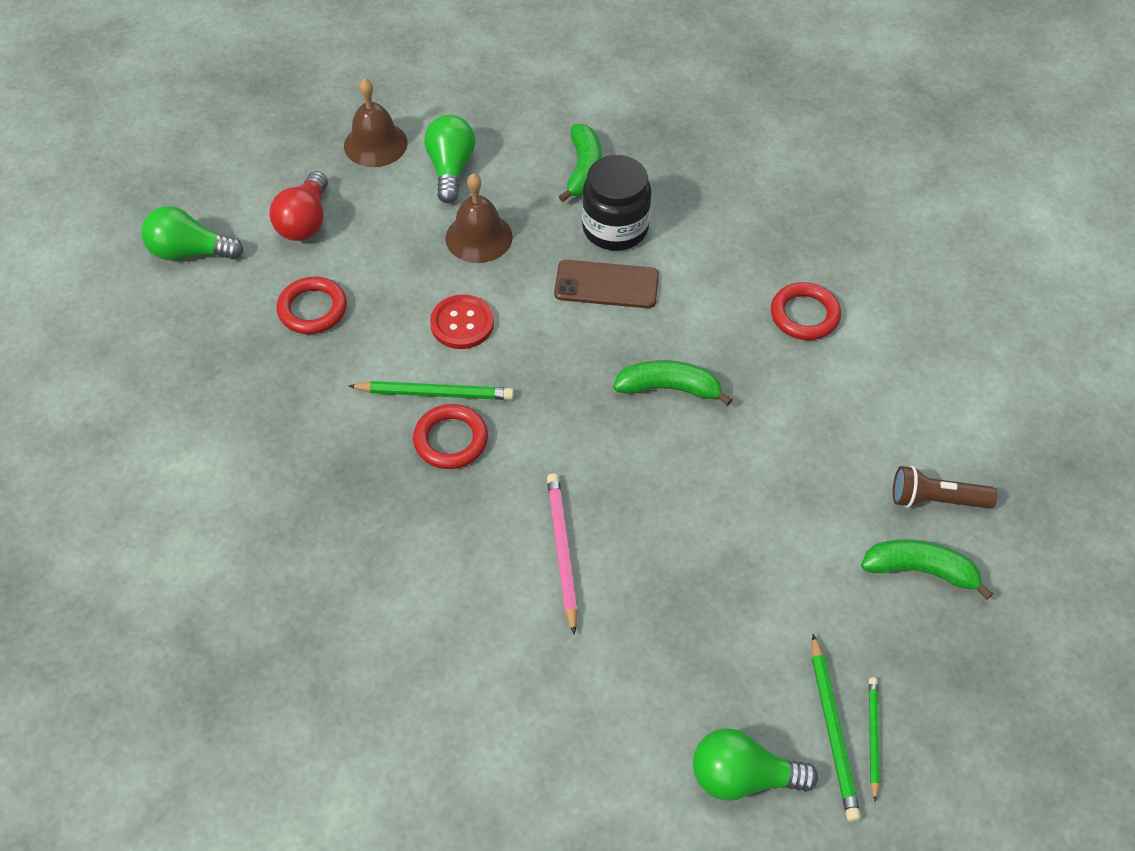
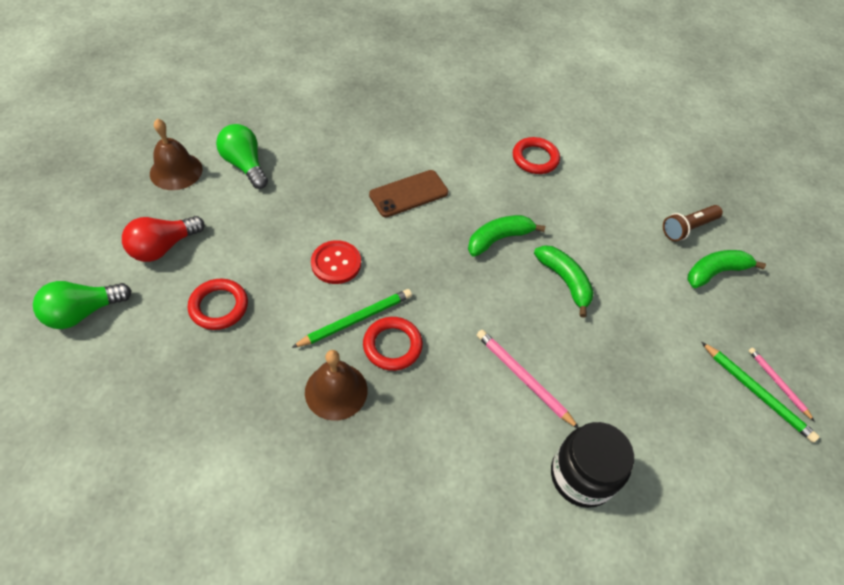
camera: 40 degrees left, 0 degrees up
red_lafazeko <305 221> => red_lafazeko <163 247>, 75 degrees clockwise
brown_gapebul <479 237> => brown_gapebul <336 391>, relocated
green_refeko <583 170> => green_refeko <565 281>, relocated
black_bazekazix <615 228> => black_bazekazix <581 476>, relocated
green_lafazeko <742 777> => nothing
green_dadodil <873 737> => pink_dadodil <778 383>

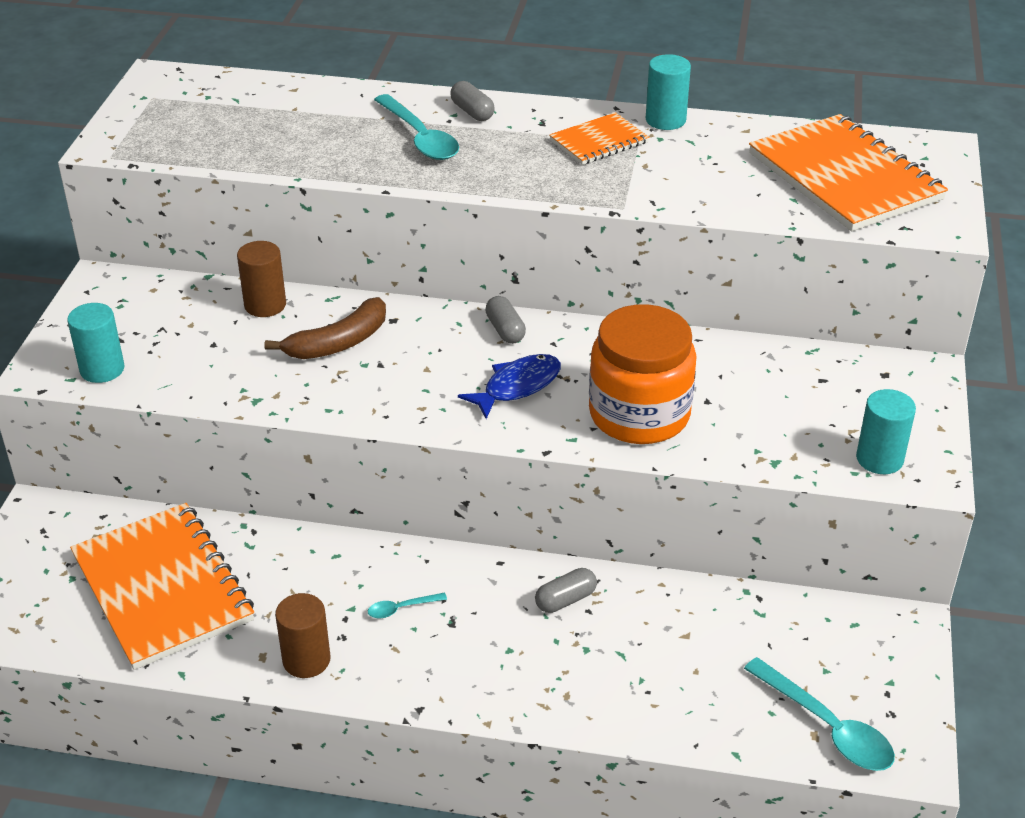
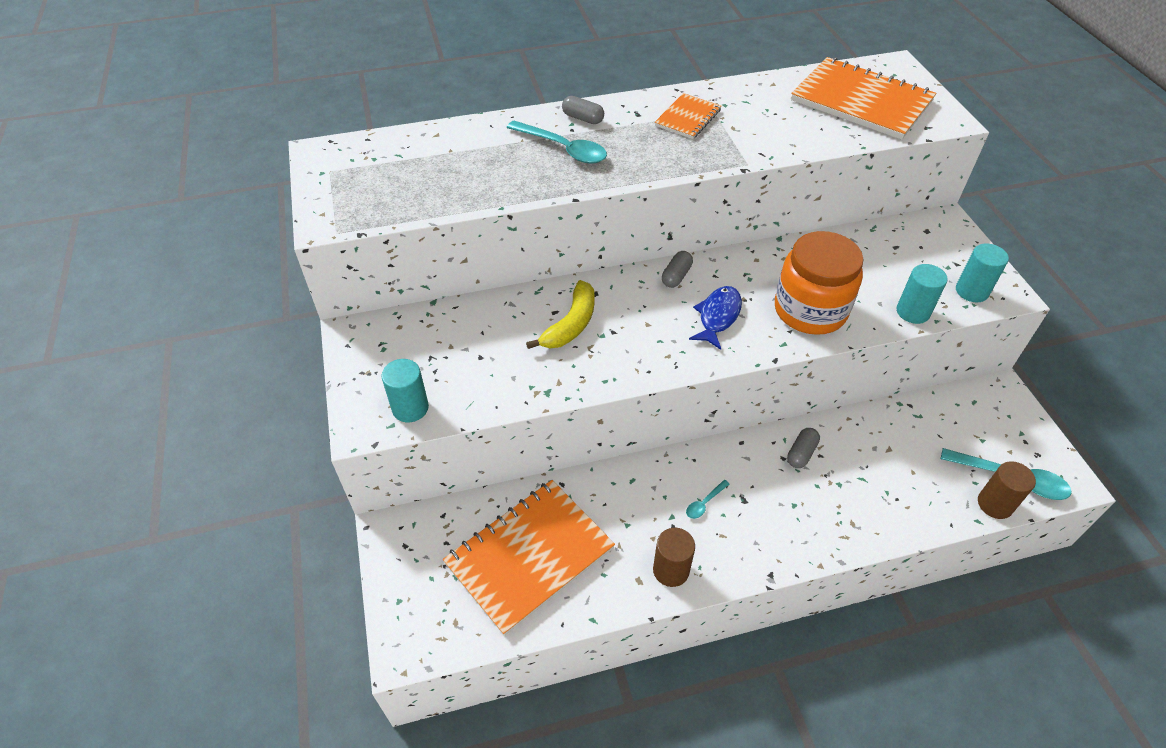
camera: 25 degrees left, 10 degrees up
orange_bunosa <162 588> => orange_bunosa <529 556>, 75 degrees counterclockwise
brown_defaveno <265 305> => brown_defaveno <995 504>, relocated
brown_refeko <338 343> => yellow_refeko <571 324>
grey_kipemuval <505 330> => grey_kipemuval <676 276>, 75 degrees clockwise
turquoise_defaveno <665 120> => turquoise_defaveno <913 312>, relocated

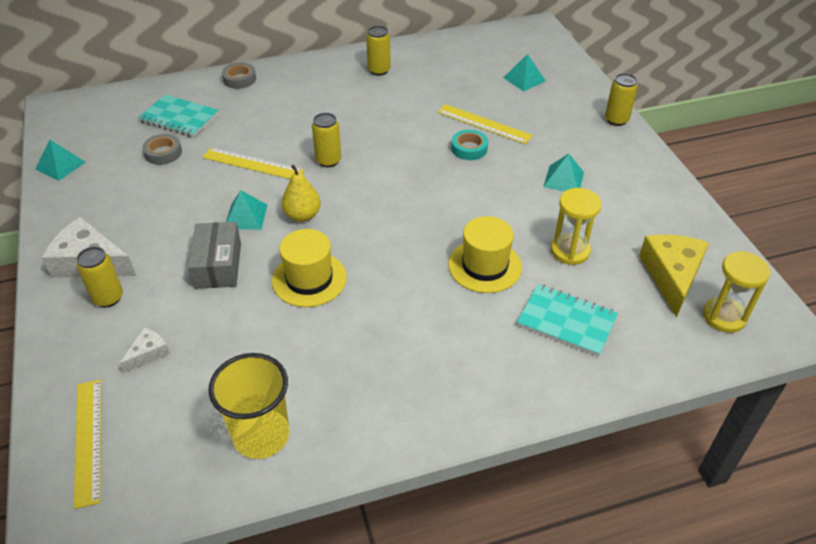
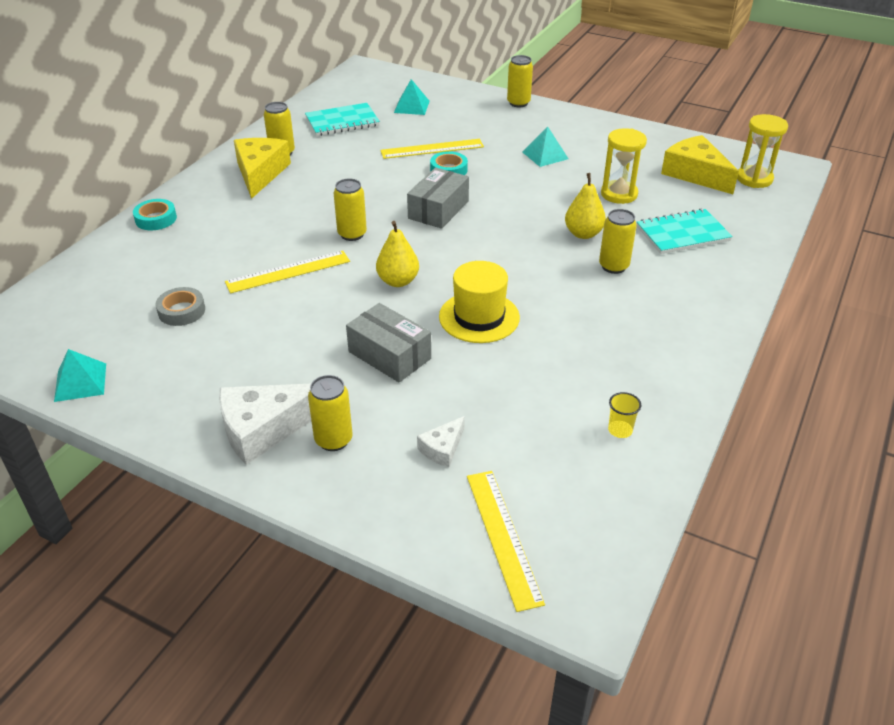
camera: 45 degrees left, 5 degrees down
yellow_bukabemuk <88 440> => yellow_bukabemuk <503 537>, 45 degrees clockwise
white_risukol <148 353> => white_risukol <442 449>, 135 degrees counterclockwise
turquoise_bunosa <179 118> => turquoise_bunosa <342 121>, relocated
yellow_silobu <261 435> => yellow_silobu <620 430>, x0.41
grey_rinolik <239 79> => turquoise_rinolik <156 219>
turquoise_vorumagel <246 216> => nothing
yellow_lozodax <485 266> => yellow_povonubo <583 234>
nothing => yellow_risukol <260 173>
nothing => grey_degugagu <438 210>
nothing => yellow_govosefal <613 266>

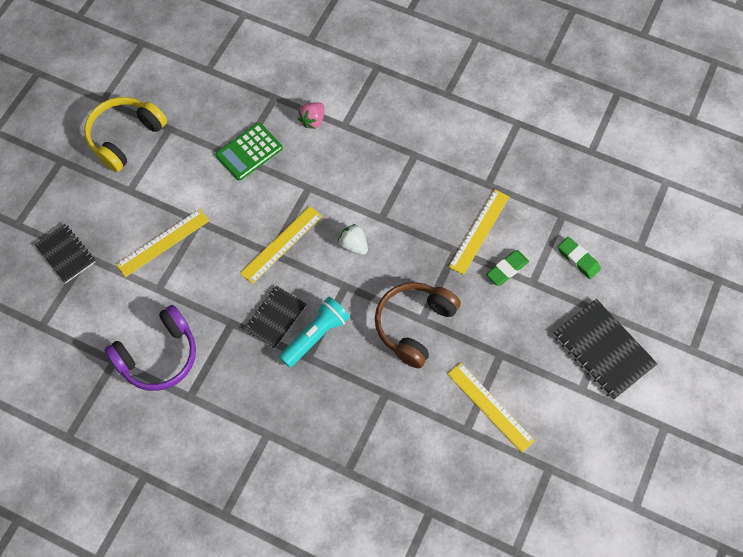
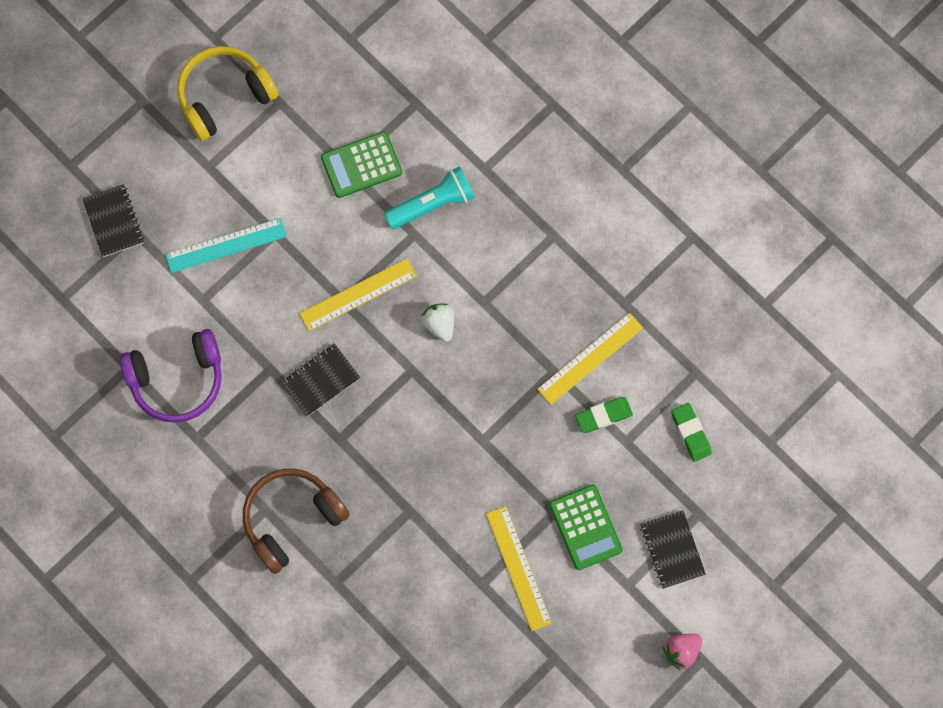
camera: 20 degrees right, 10 degrees up
yellow_bukabemuk <163 242> => turquoise_bukabemuk <226 245>
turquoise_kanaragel <315 336> => turquoise_kanaragel <432 204>, relocated
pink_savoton <312 120> => pink_savoton <681 650>, relocated
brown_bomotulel <414 325> => brown_bomotulel <292 518>, relocated
black_bunosa <603 350> => black_bunosa <672 549>, x0.64
nothing => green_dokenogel <585 527>

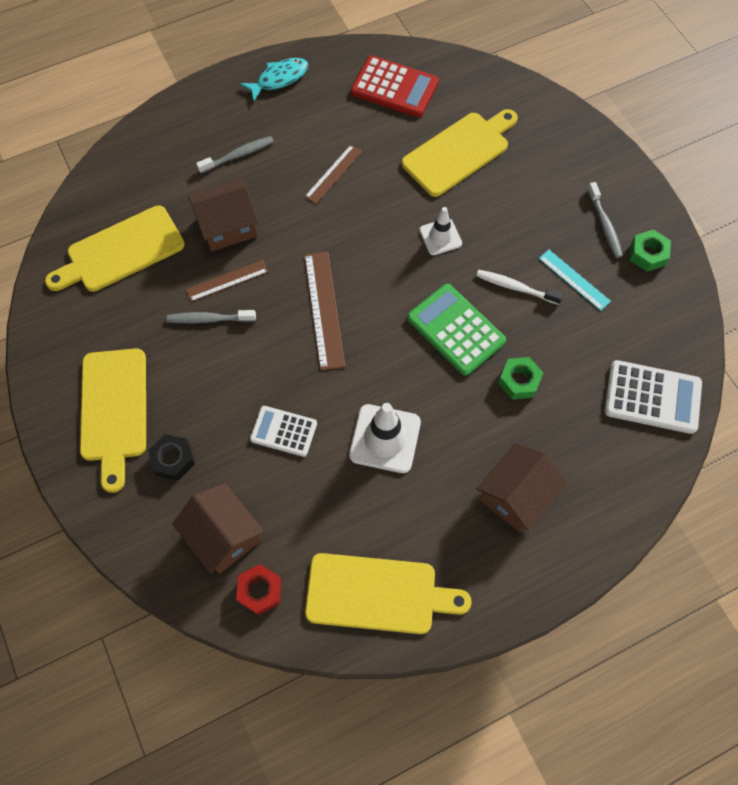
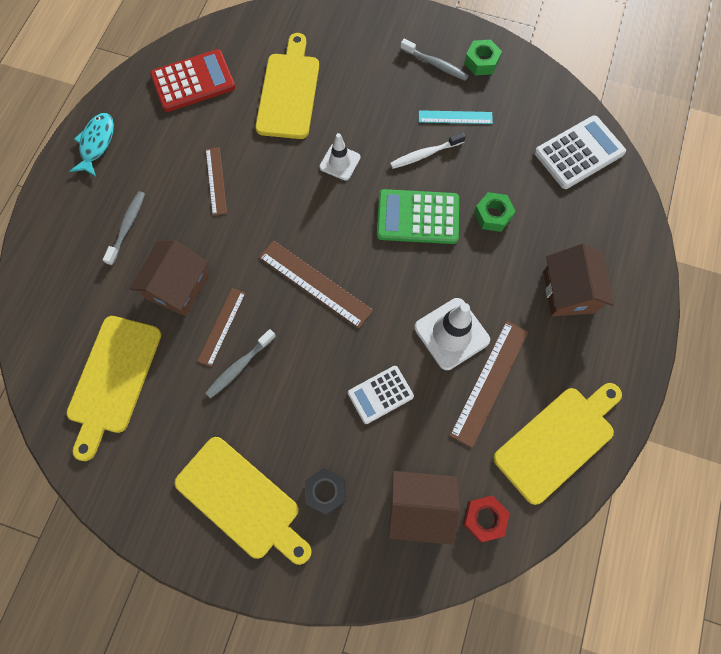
camera: 45 degrees left, 5 degrees up
nothing => brown_bukabemuk <489 382>

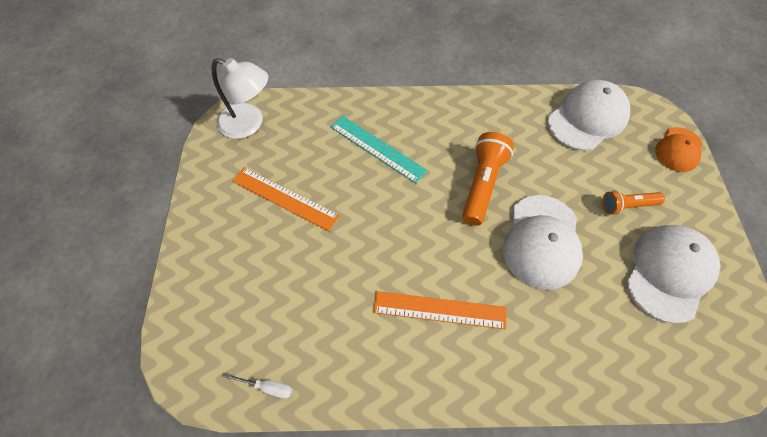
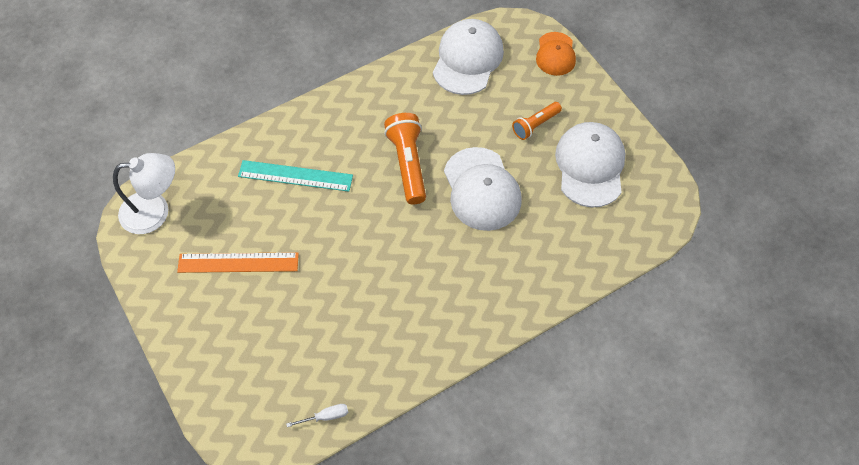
camera: 30 degrees left, 0 degrees up
orange_bukabemuk <439 309> => nothing

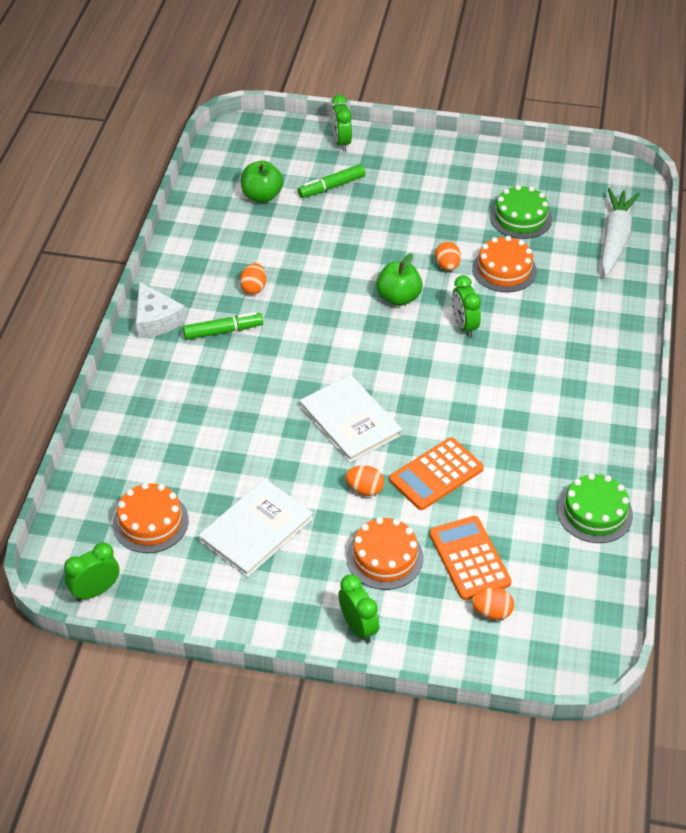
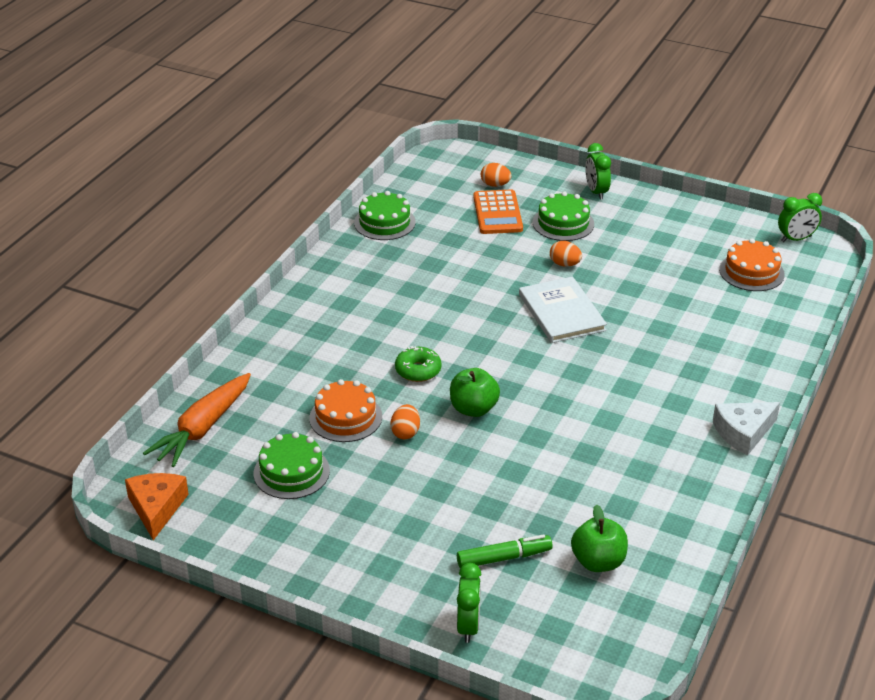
camera: 165 degrees left, 10 degrees down
white_risukol <156 319> => white_risukol <743 433>, 105 degrees counterclockwise
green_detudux <223 331> => nothing
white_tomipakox <256 529> => nothing
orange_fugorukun <254 288> => nothing
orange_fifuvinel <385 557> => green_fifuvinel <563 223>
orange_dokenogel <436 474> => nothing
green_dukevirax <464 326> => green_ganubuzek <418 370>
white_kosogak <615 239> => orange_kosogak <203 428>
nothing => orange_risukol <156 508>

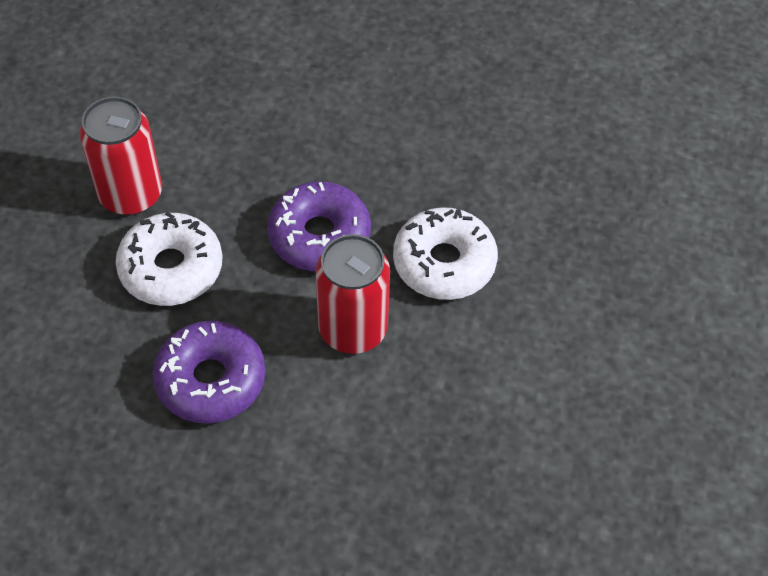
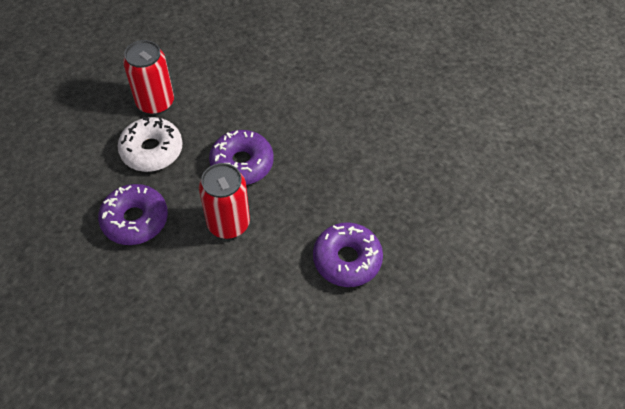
camera: 25 degrees right, 0 degrees up
white_ganubuzek <444 263> => nothing
nothing => purple_ganubuzek <347 259>

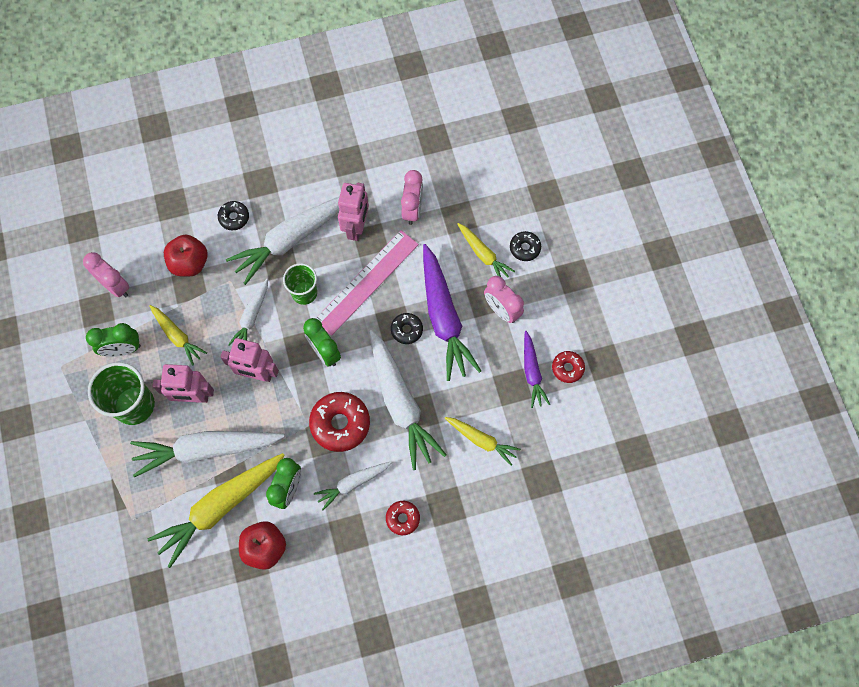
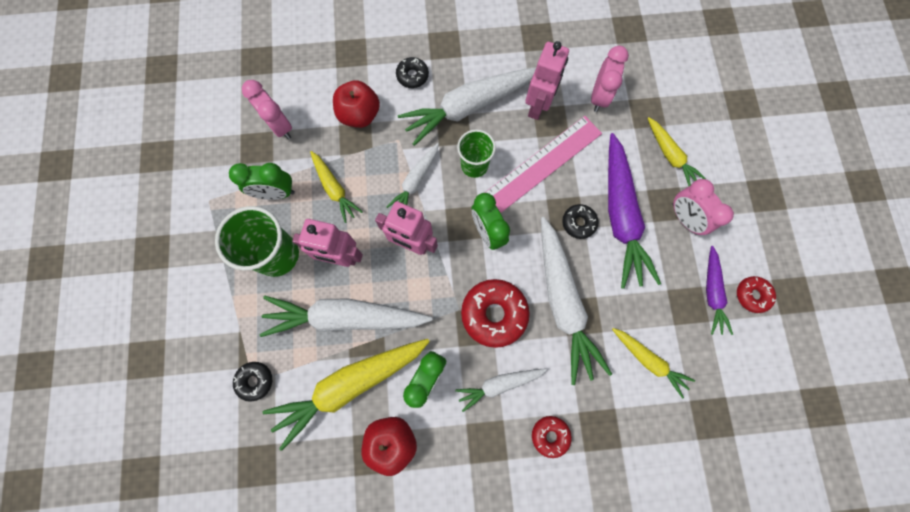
camera: 10 degrees right, 5 degrees up
black_ganubuzek <525 248> => black_ganubuzek <255 381>, relocated

